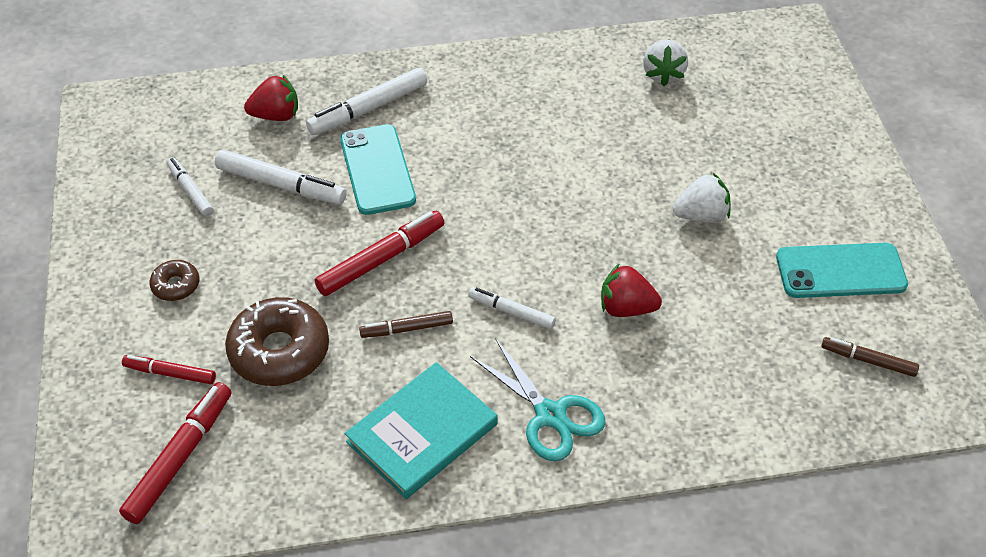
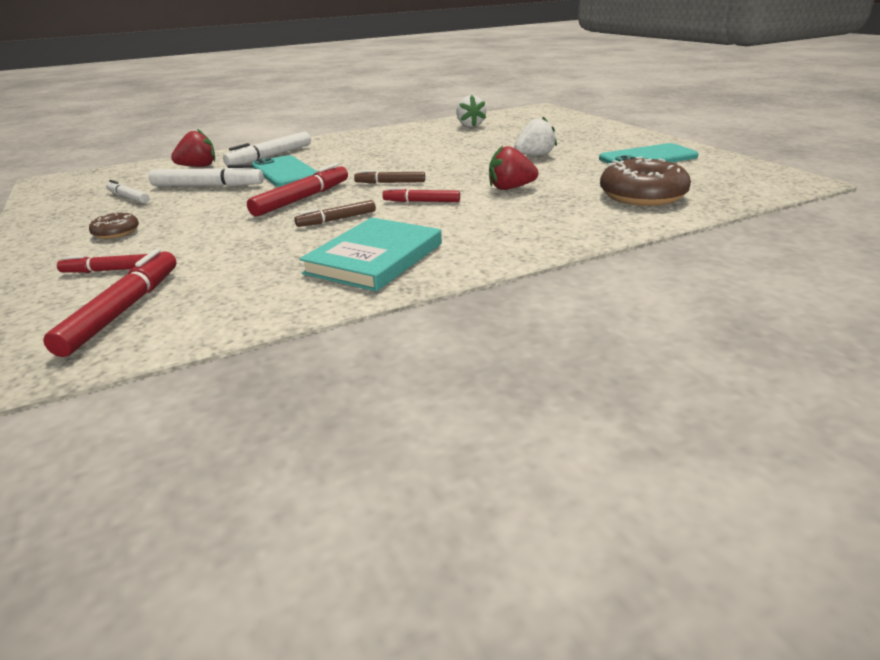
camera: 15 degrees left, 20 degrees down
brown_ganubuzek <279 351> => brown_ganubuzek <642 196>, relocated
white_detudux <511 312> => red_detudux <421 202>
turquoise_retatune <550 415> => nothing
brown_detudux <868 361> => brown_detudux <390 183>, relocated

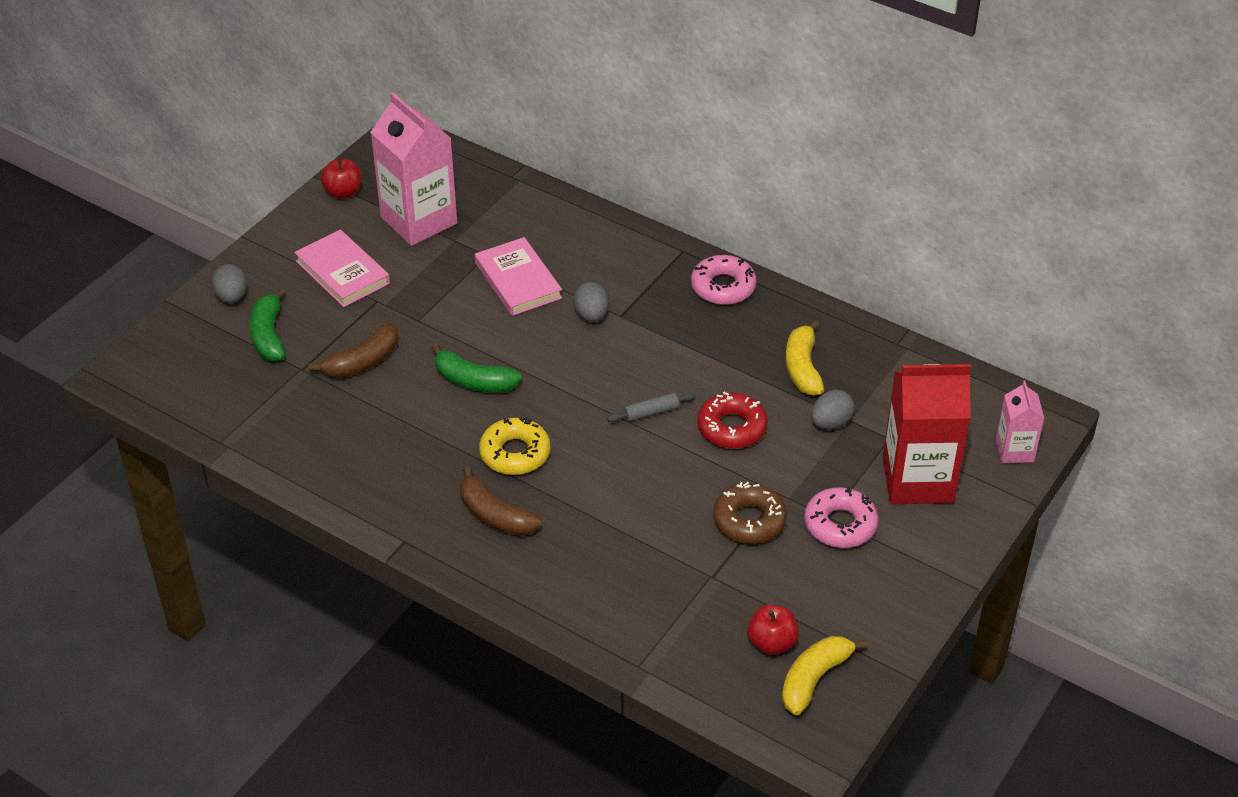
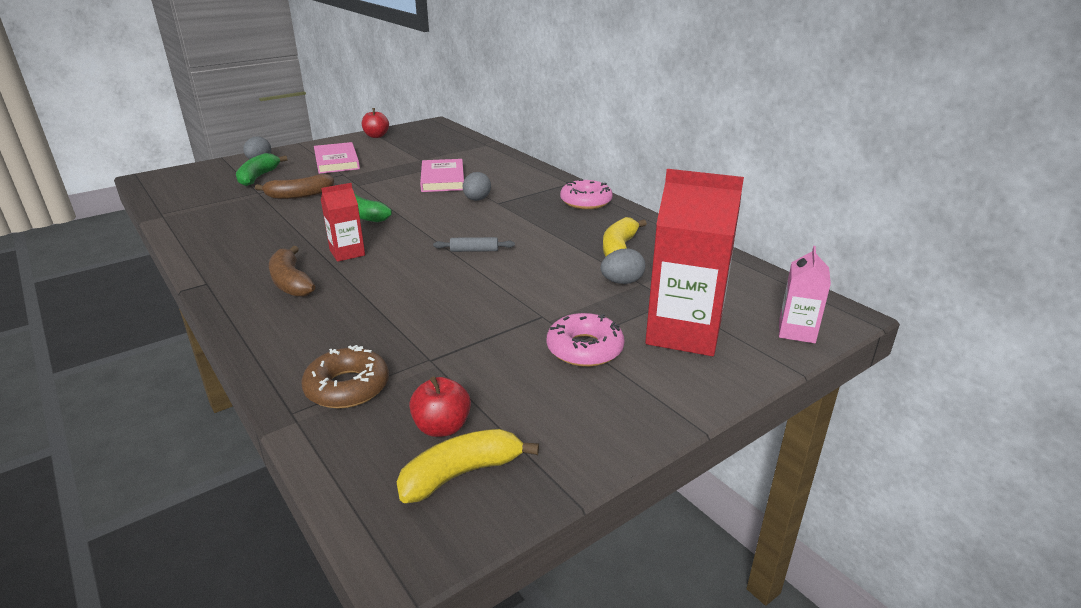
camera: 20 degrees right, 15 degrees down
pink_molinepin <419 220> => nothing
yellow_ganubuzek <515 453> => red_molinepin <347 253>
red_ganubuzek <732 428> => nothing
brown_ganubuzek <749 520> => brown_ganubuzek <347 387>, relocated

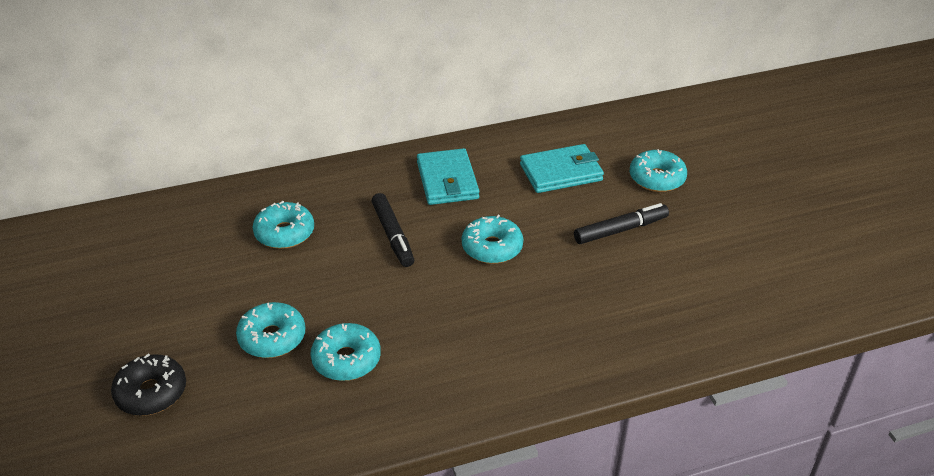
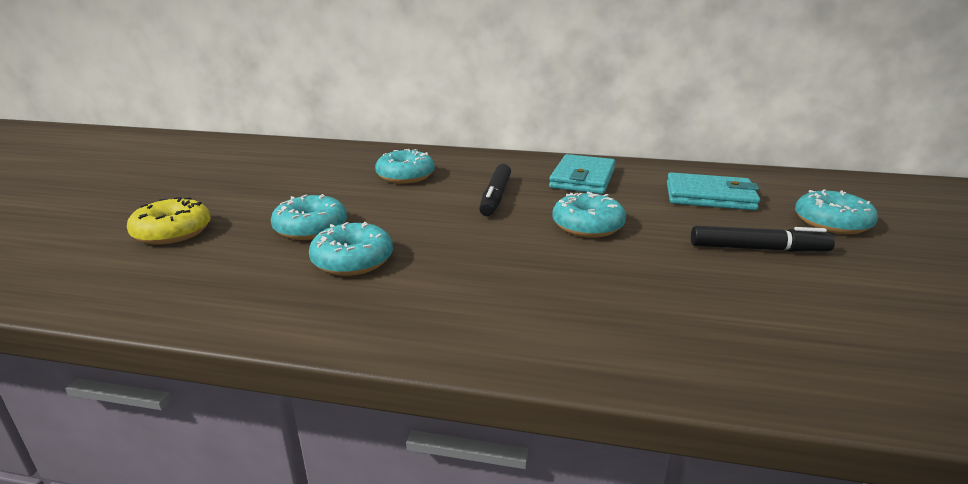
camera: 30 degrees right, 15 degrees down
black_ganubuzek <151 393> => yellow_ganubuzek <172 232>

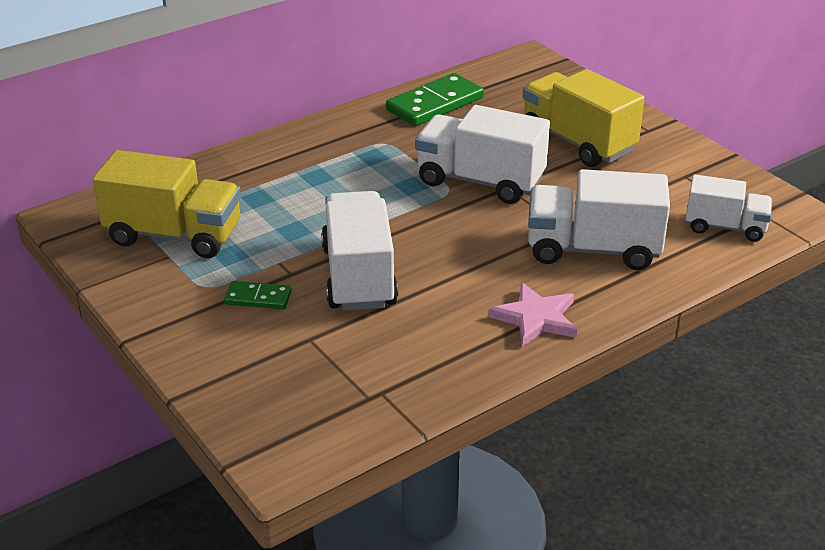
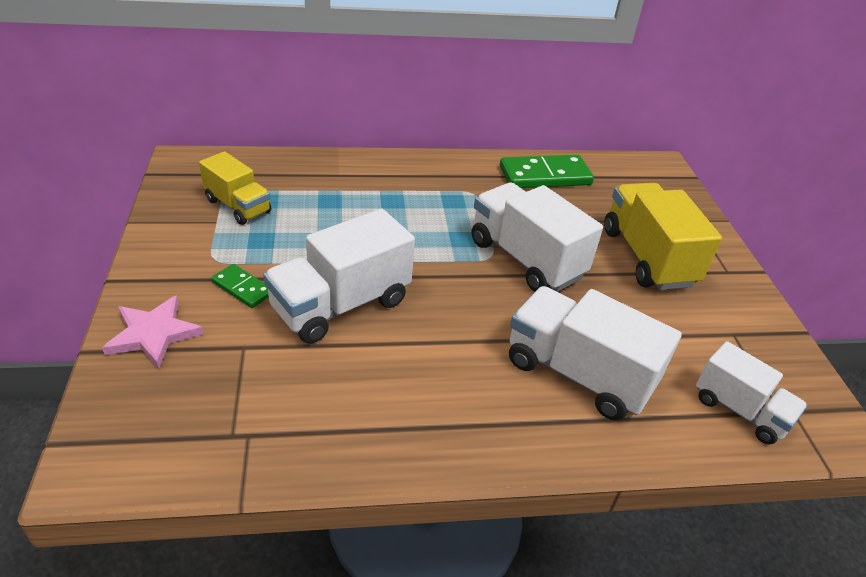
camera: 25 degrees right, 5 degrees up
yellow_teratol <174 235> => yellow_teratol <238 206>, x0.62
white_teratol <359 276> => white_teratol <341 305>, 150 degrees counterclockwise
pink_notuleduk <536 318> => pink_notuleduk <153 334>, relocated

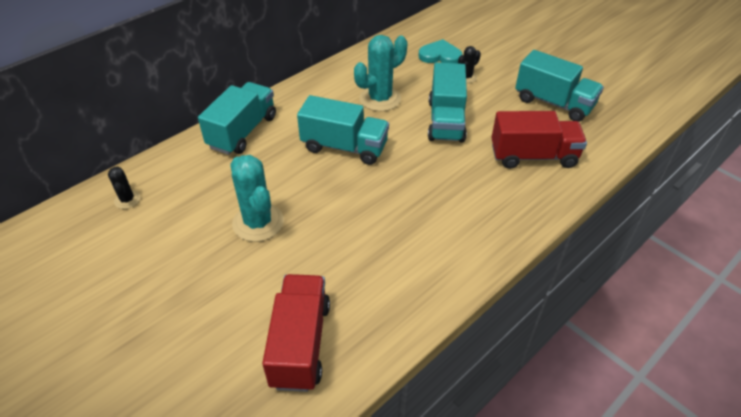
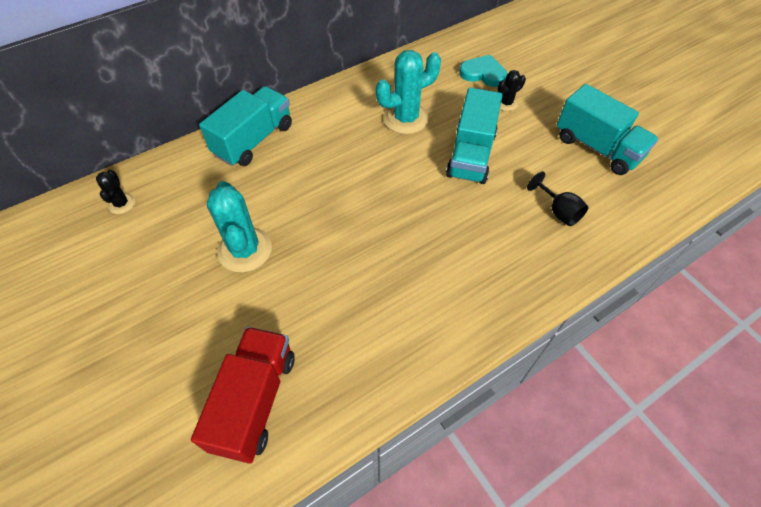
camera: 10 degrees right, 10 degrees up
turquoise_teratol <344 147> => nothing
red_teratol <533 156> => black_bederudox <558 211>

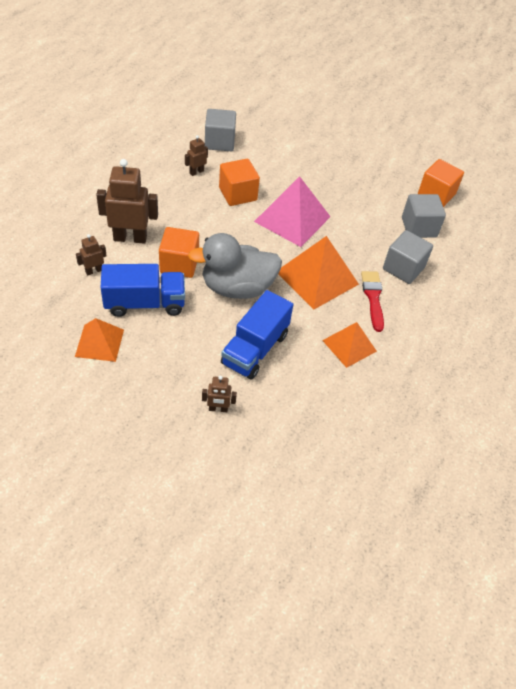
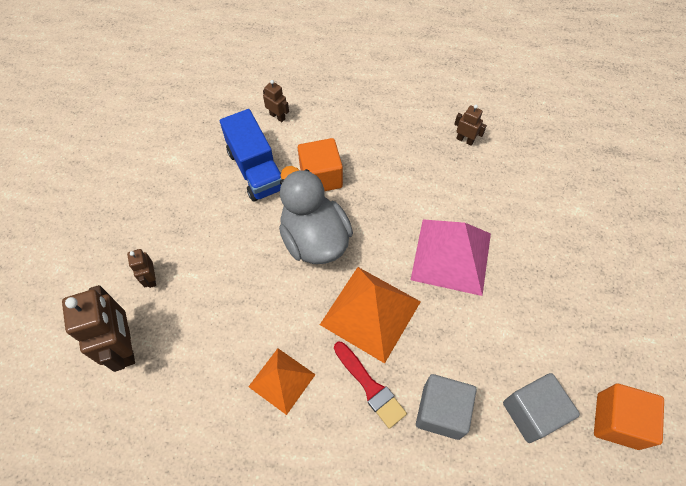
camera: 75 degrees right, 10 degrees up
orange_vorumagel <99 343> => nothing
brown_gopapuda <130 238> => brown_gopapuda <125 346>, relocated
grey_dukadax <219 142> => nothing
orange_dukadax <238 194> => nothing
blue_teratol <255 349> => nothing
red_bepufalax <373 298> => red_bepufalax <370 386>, 75 degrees clockwise

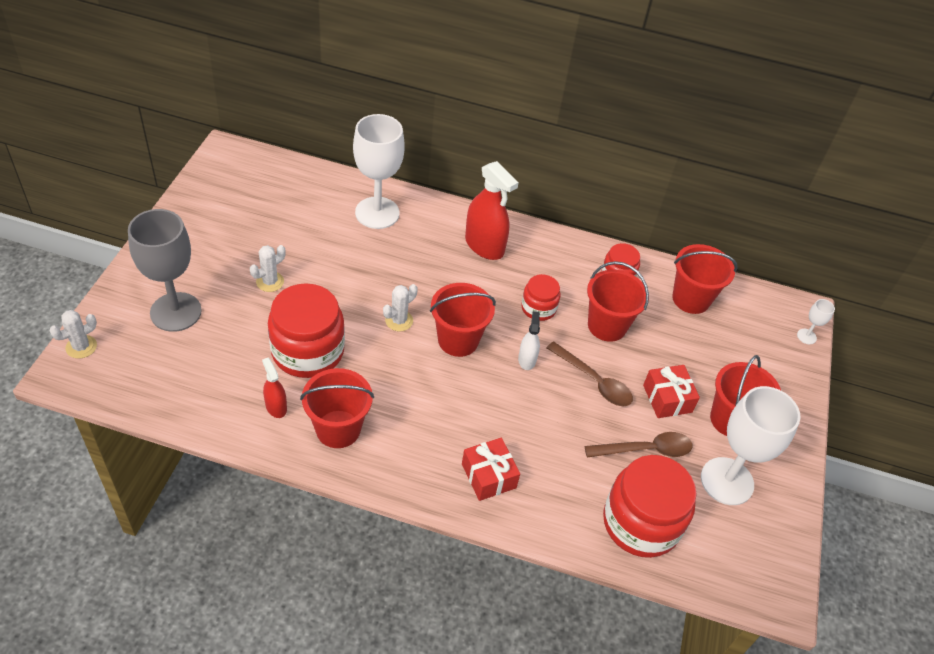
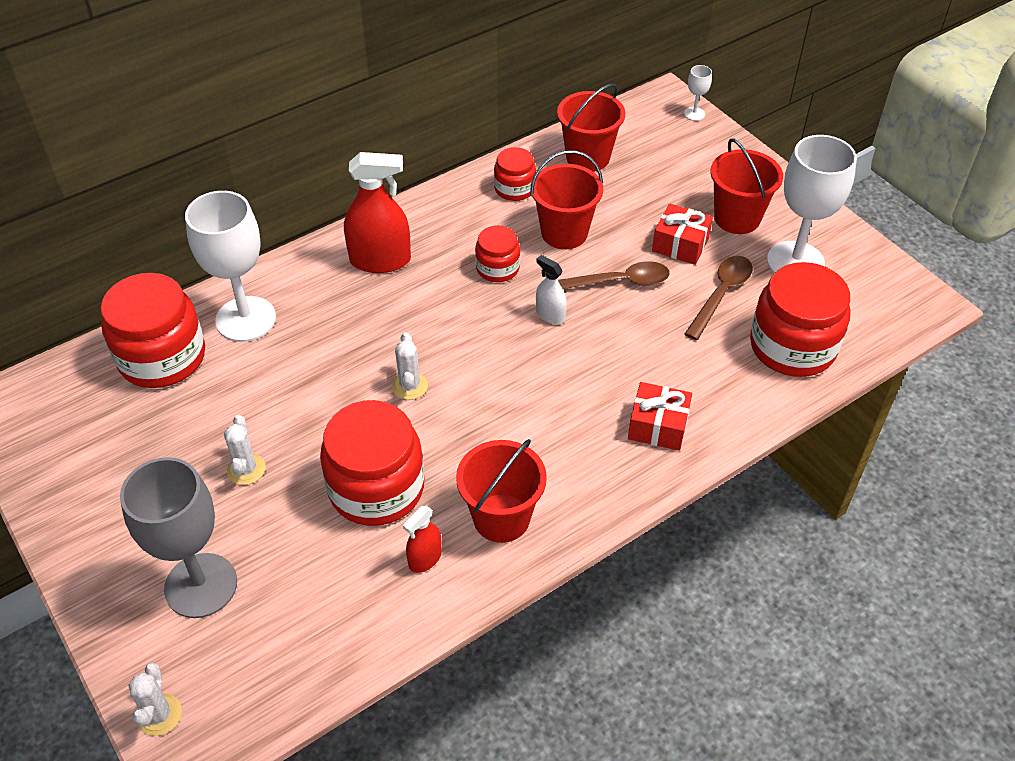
camera: 45 degrees left, 0 degrees up
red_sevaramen <276 407> => red_sevaramen <425 558>, 60 degrees counterclockwise
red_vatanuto <458 340> => nothing
nothing => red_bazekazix <162 357>

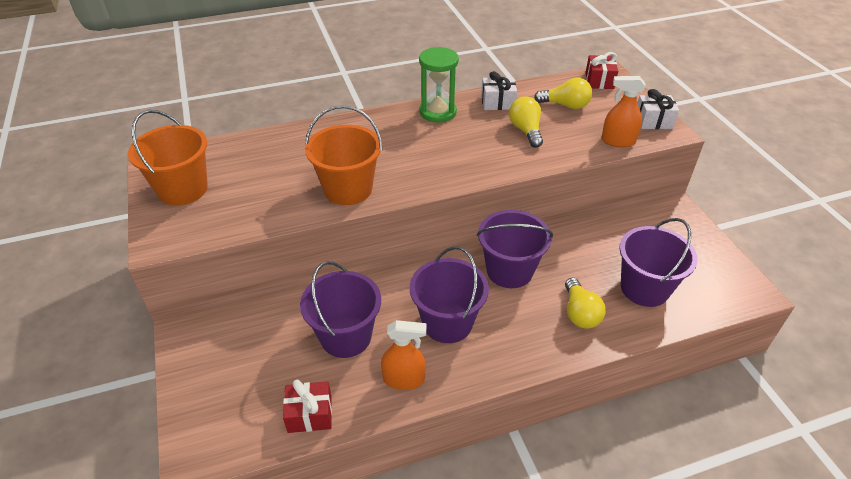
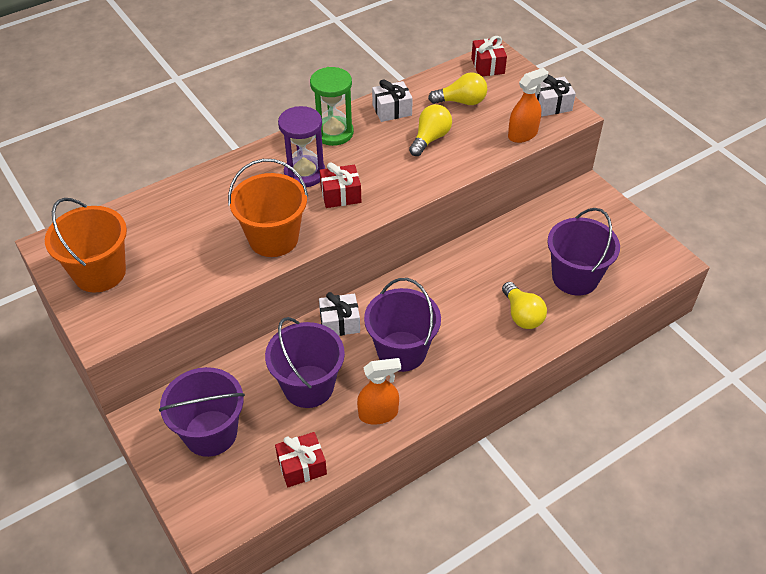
camera: 15 degrees left, 5 degrees up
purple_vatanuto <509 270> => purple_vatanuto <210 433>, relocated
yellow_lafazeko <526 131> => yellow_lafazeko <430 139>, 60 degrees clockwise
orange_sevaramen <617 141> => orange_sevaramen <522 134>, 150 degrees clockwise
nothing => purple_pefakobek <304 173>
nothing => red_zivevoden <340 195>
nothing => white_zivevoden <340 323>

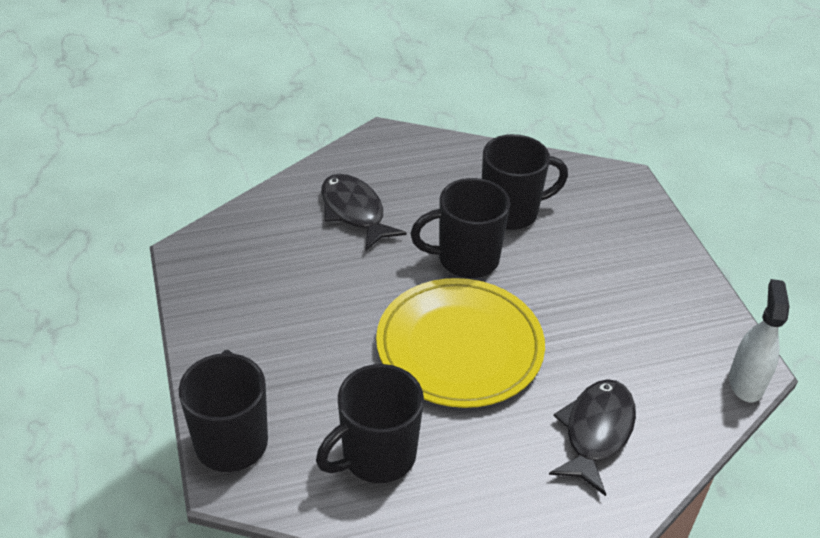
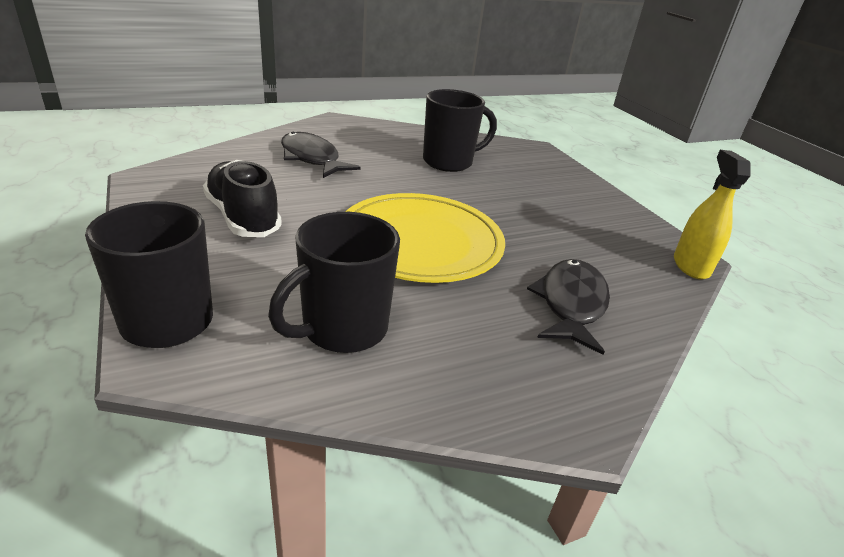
camera: 10 degrees left, 10 degrees down
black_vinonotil <466 259> => nothing
white_sevaramen <746 382> => yellow_sevaramen <691 266>
nothing => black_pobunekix <243 217>

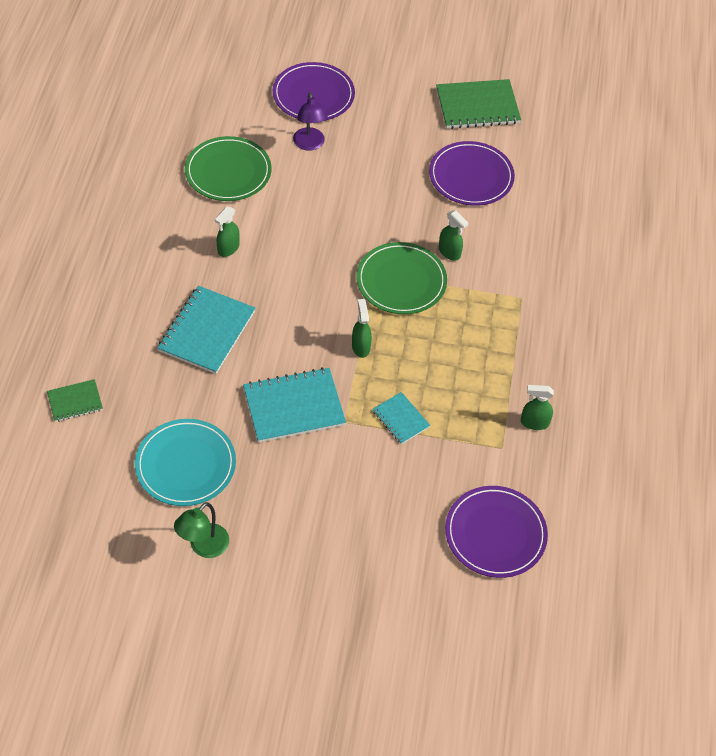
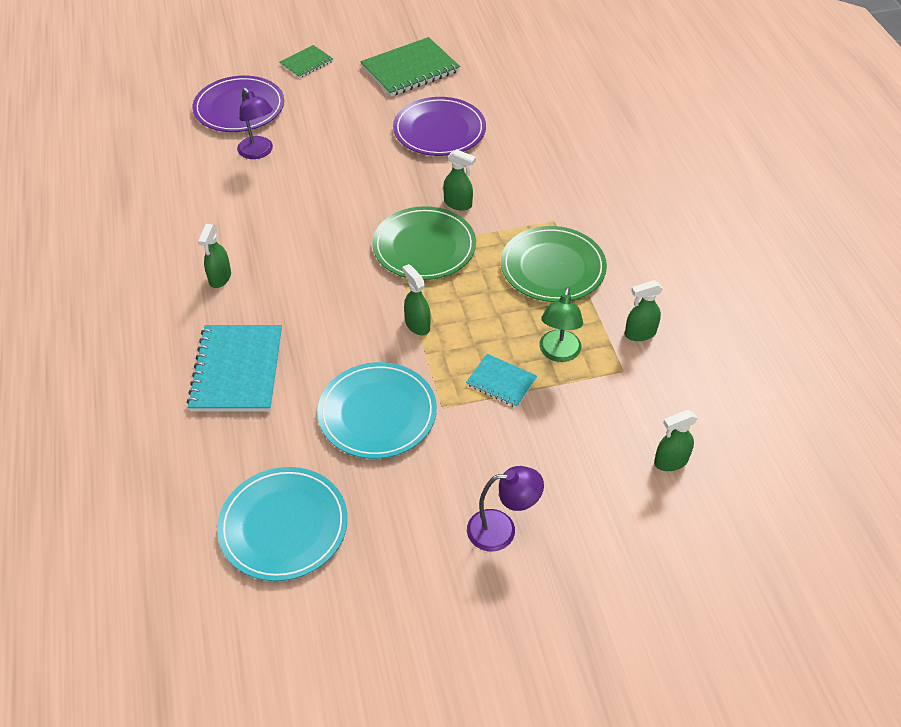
camera: 20 degrees left, 5 degrees down
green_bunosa <75 401> => green_bunosa <306 63>, relocated
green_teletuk <204 547> => green_teletuk <558 353>, relocated
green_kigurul <228 172> => green_kigurul <553 267>, relocated
turquoise_bunosa <294 407> => turquoise_kigurul <377 413>
purple_kigurul <495 533> => green_sevaramen <670 461>
nothing => purple_teletuk <502 529>

